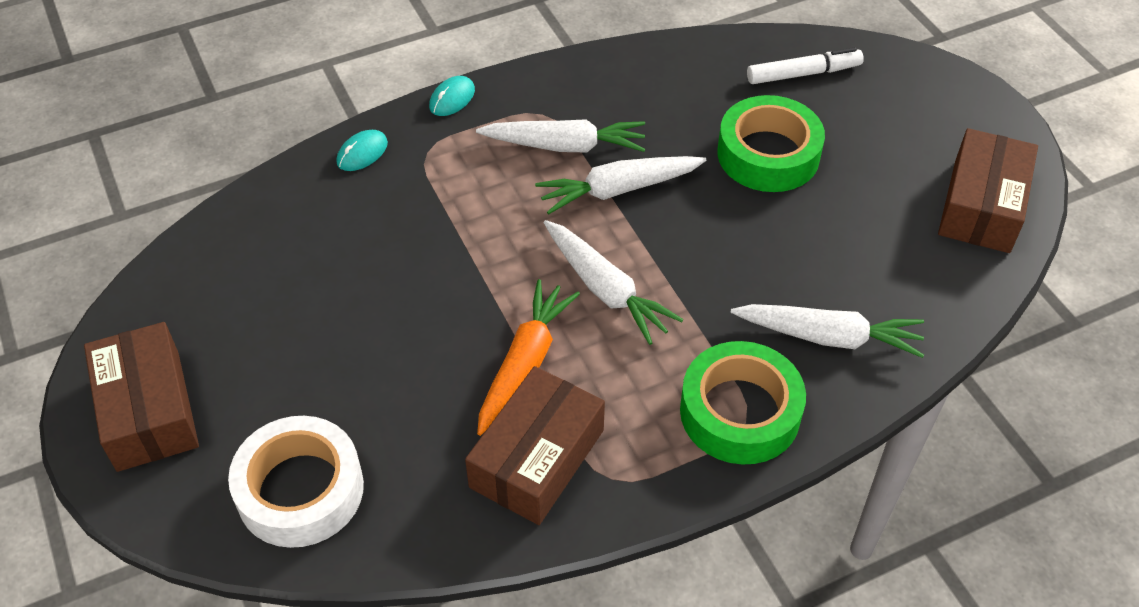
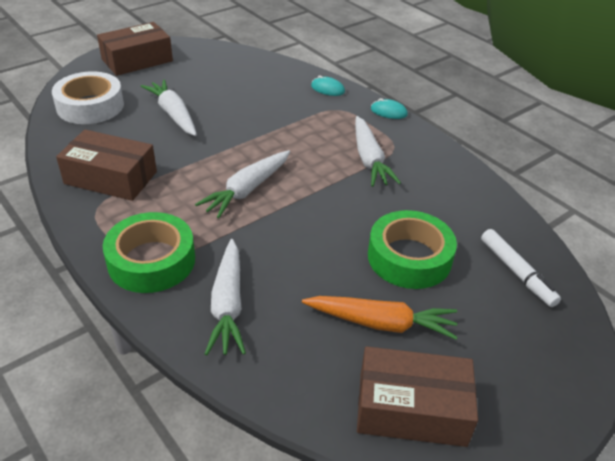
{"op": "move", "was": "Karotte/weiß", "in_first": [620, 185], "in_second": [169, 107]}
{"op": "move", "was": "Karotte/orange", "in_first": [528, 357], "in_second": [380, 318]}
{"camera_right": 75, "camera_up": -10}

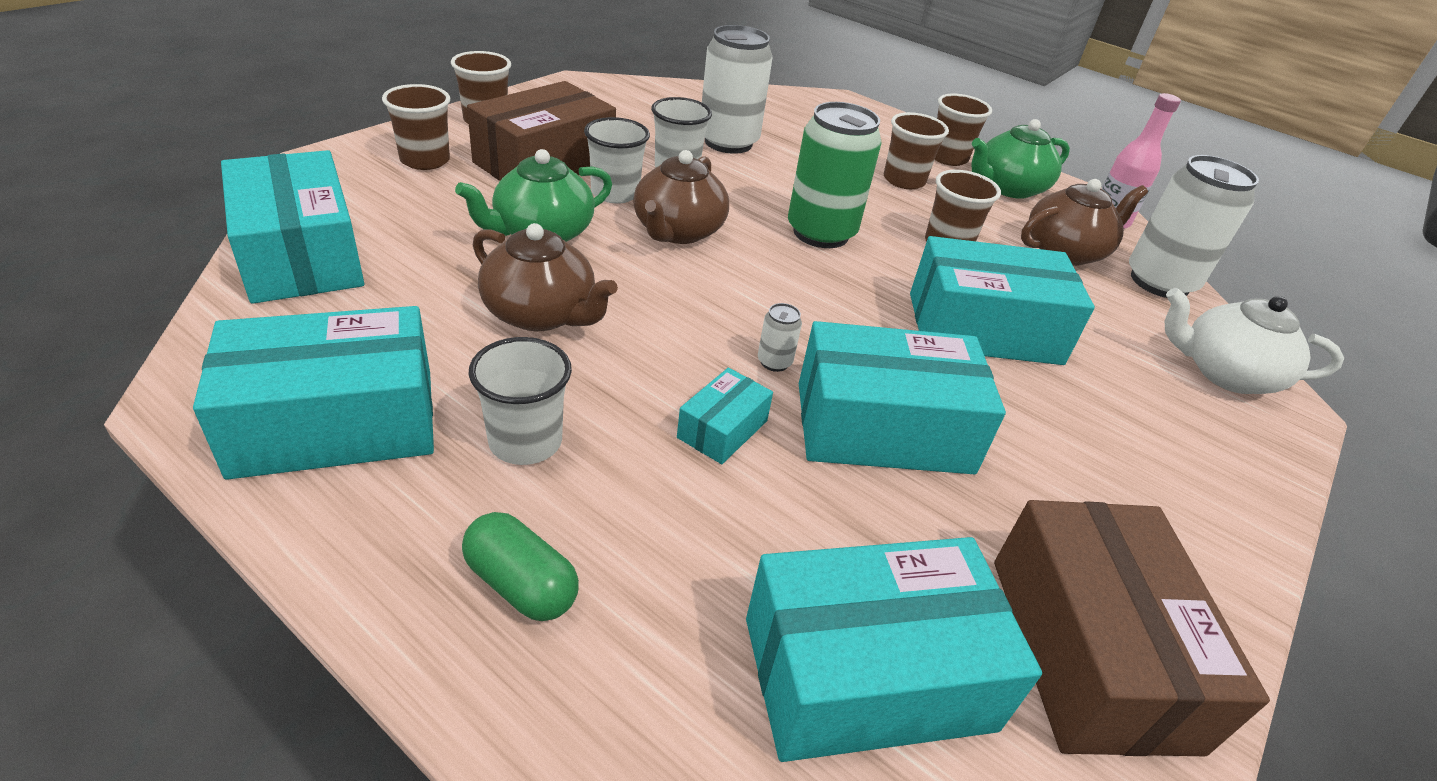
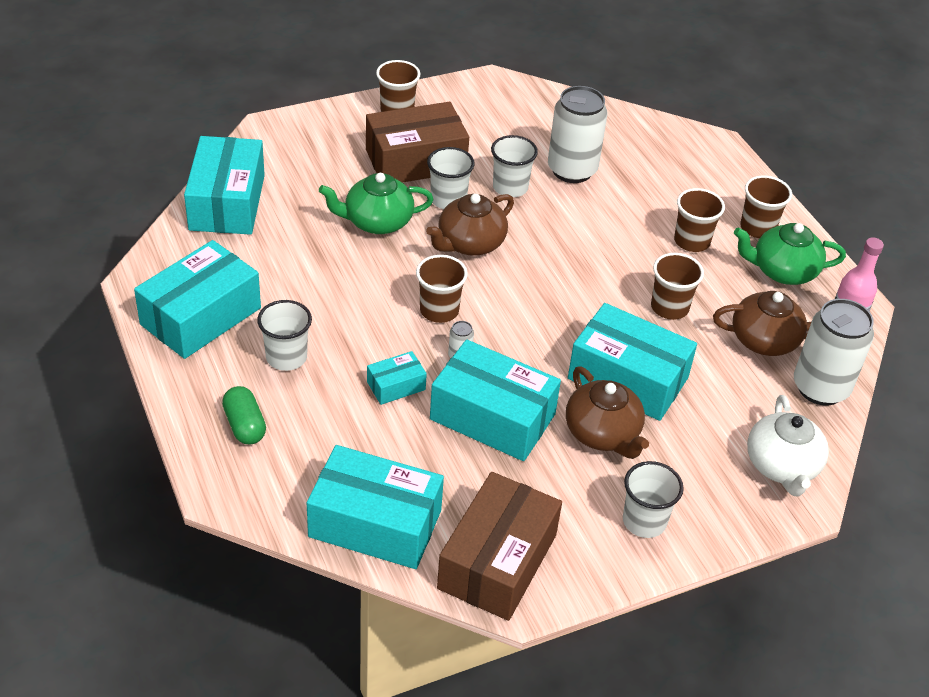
{"op": "move", "was": "Becher/braun", "in_first": [416, 127], "in_second": [442, 289]}
{"op": "delete", "was": "Dose/grün", "in_first": [834, 175]}
{"op": "move", "was": "Teekanne/braun", "in_first": [545, 277], "in_second": [607, 413]}
{"op": "rotate", "was": "Teekanne/weiß", "in_first": [1254, 341], "in_second": [788, 445], "clockwise": -135}
{"op": "rotate", "was": "Schachtel/türkis", "in_first": [313, 393], "in_second": [197, 299], "clockwise": -60}
{"op": "insert", "now": "Becher/weiß", "in_second": [653, 499]}
{"camera_right": 30, "camera_up": 5}

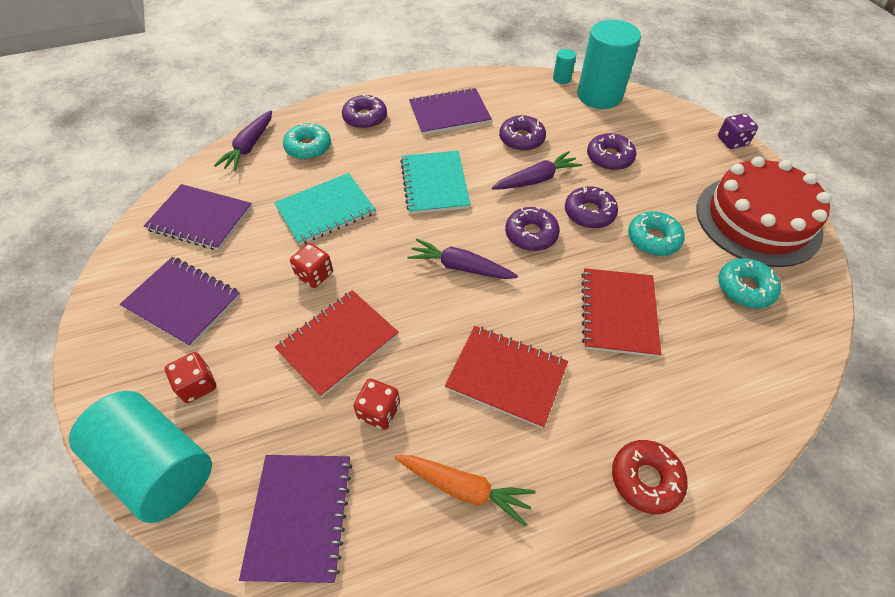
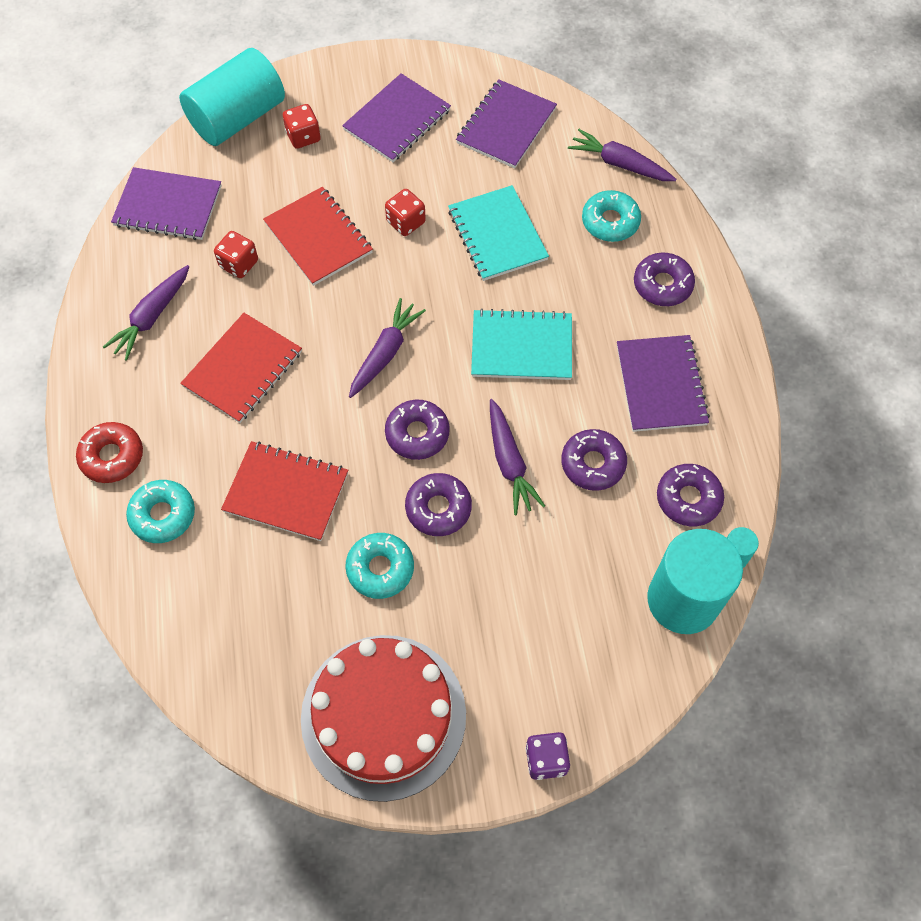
{"op": "move", "was": "Donut/lila", "in_first": [611, 151], "in_second": [690, 495]}
{"op": "move", "was": "Donut/türkis", "in_first": [749, 283], "in_second": [160, 511]}
{"op": "recolor", "was": "Karotte/orange", "now": "Karotte/lila", "in_first": [465, 491], "in_second": [146, 313]}
{"camera_right": 100, "camera_up": 10}

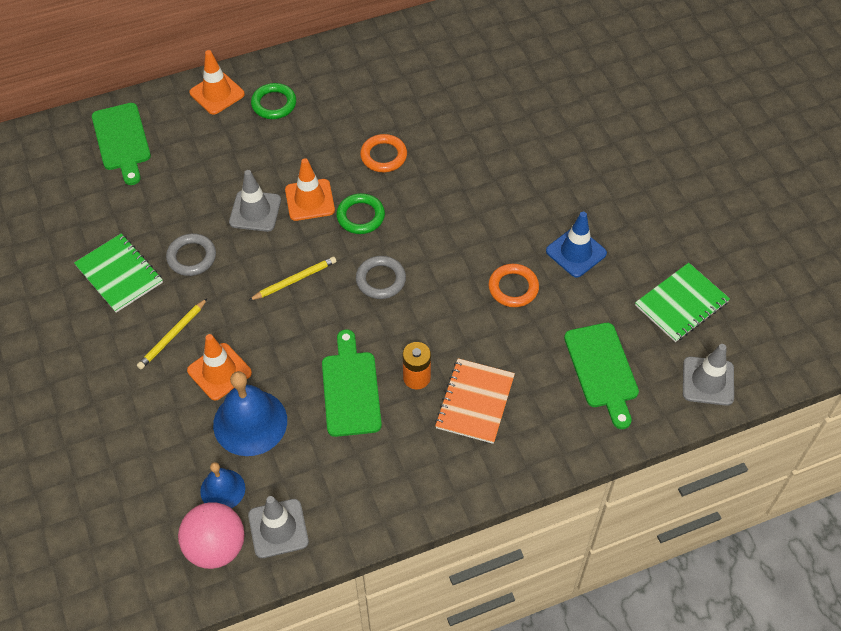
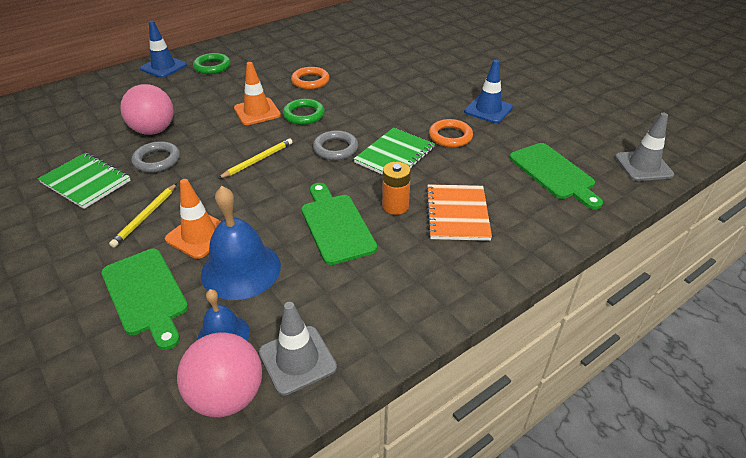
{"op": "recolor", "was": "Leitkegel/orange", "now": "Leitkegel/blau", "in_first": [217, 82], "in_second": [163, 49]}
{"op": "move", "was": "Schneidebrett/grün", "in_first": [121, 144], "in_second": [144, 299]}
{"op": "delete", "was": "Leitkegel/grau", "in_first": [255, 201]}
{"op": "move", "was": "Notizbuch/grün", "in_first": [682, 302], "in_second": [394, 151]}
{"op": "insert", "now": "Ball/rosa", "in_second": [147, 109]}
{"camera_right": -15, "camera_up": -15}

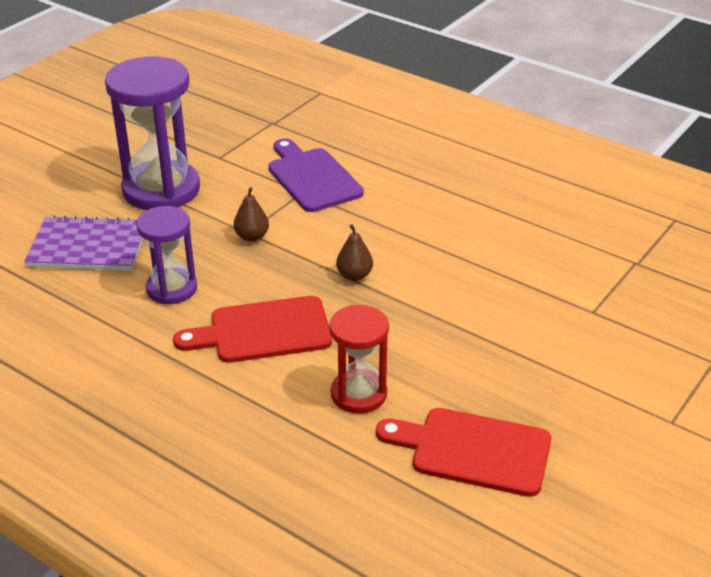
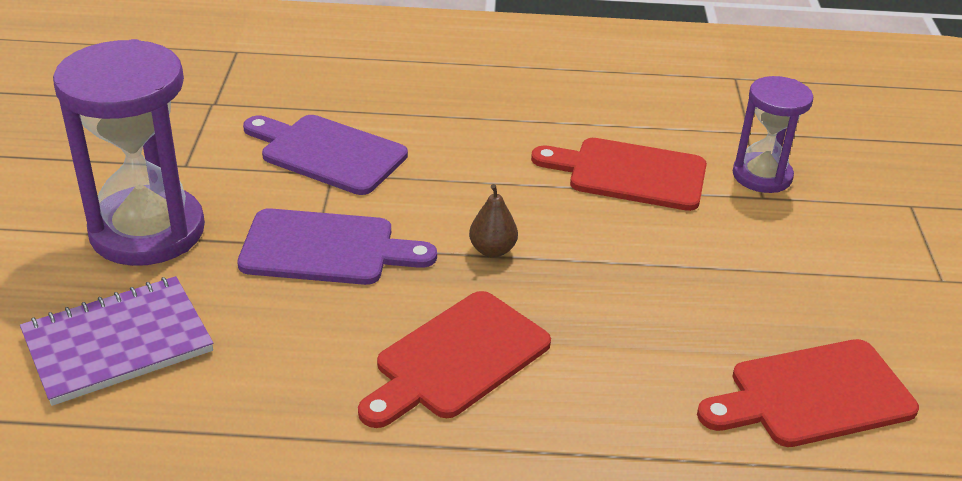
{"op": "replace", "was": "Birne/braun", "now": "Schneidebrett/lila", "in_first": [251, 214], "in_second": [337, 246]}
{"op": "move", "was": "Sanduhr/lila", "in_first": [166, 255], "in_second": [773, 134]}
{"op": "delete", "was": "Sanduhr/rot", "in_first": [359, 359]}
{"op": "insert", "now": "Schneidebrett/rot", "in_second": [619, 174]}
{"camera_right": -35, "camera_up": 0}

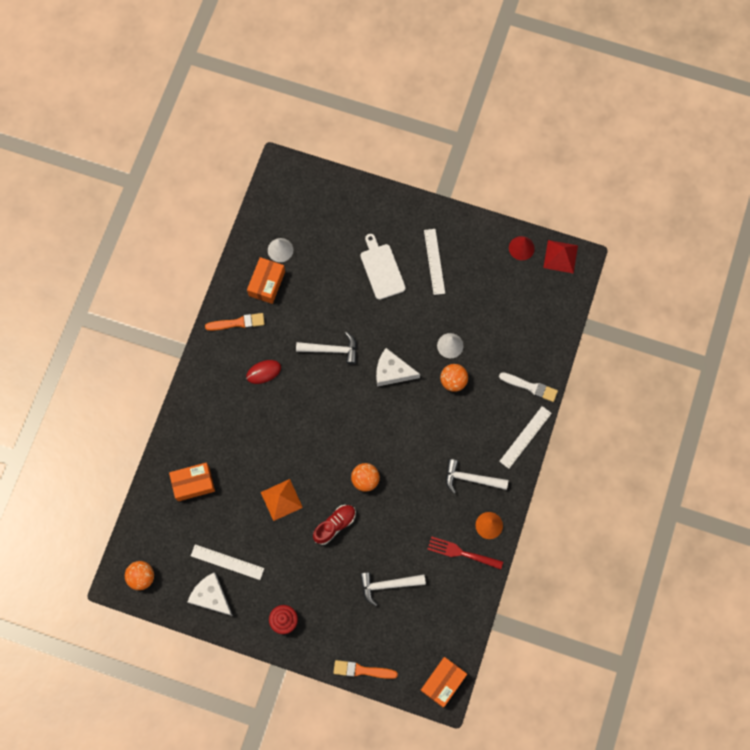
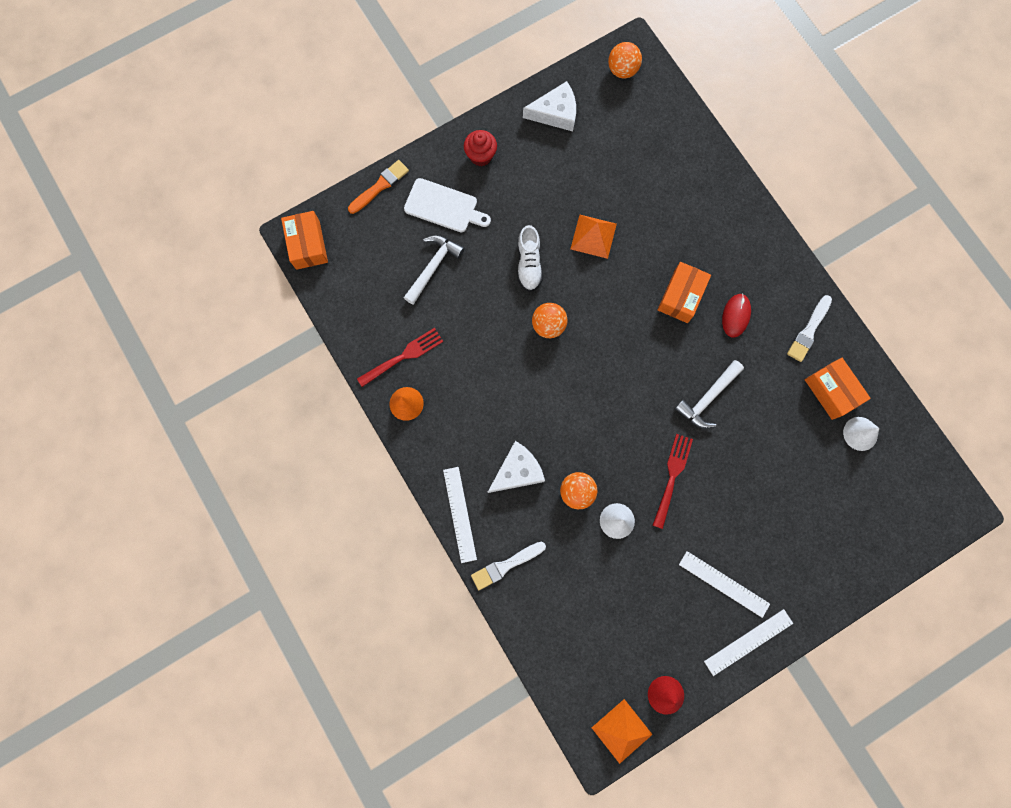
{"op": "move", "was": "Schneidebrett/weiß", "in_first": [383, 267], "in_second": [447, 205]}
{"op": "recolor", "was": "Pyramide/rot", "now": "Pyramide/orange", "in_first": [560, 257], "in_second": [622, 731]}
{"op": "recolor", "was": "Pinsel/orange", "now": "Pinsel/weiß", "in_first": [235, 322], "in_second": [809, 328]}
{"op": "move", "was": "Käse/weiß", "in_first": [398, 367], "in_second": [516, 467]}
{"op": "delete", "was": "Hammer/weiß", "in_first": [477, 476]}
{"op": "move", "was": "Schachtel/orange", "in_first": [192, 482], "in_second": [684, 292]}
{"op": "recolor", "was": "Schuh/rot", "now": "Schuh/weiß", "in_first": [334, 525], "in_second": [530, 258]}
{"op": "move", "was": "Lineal/weiß", "in_first": [227, 562], "in_second": [748, 642]}
{"op": "insert", "now": "Gabel/rot", "in_second": [672, 481]}
{"camera_right": 130, "camera_up": 5}

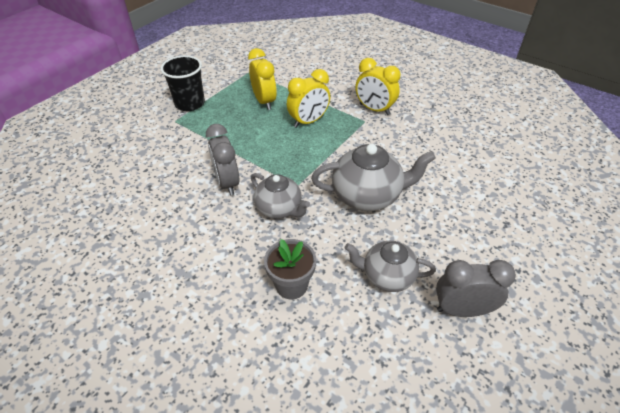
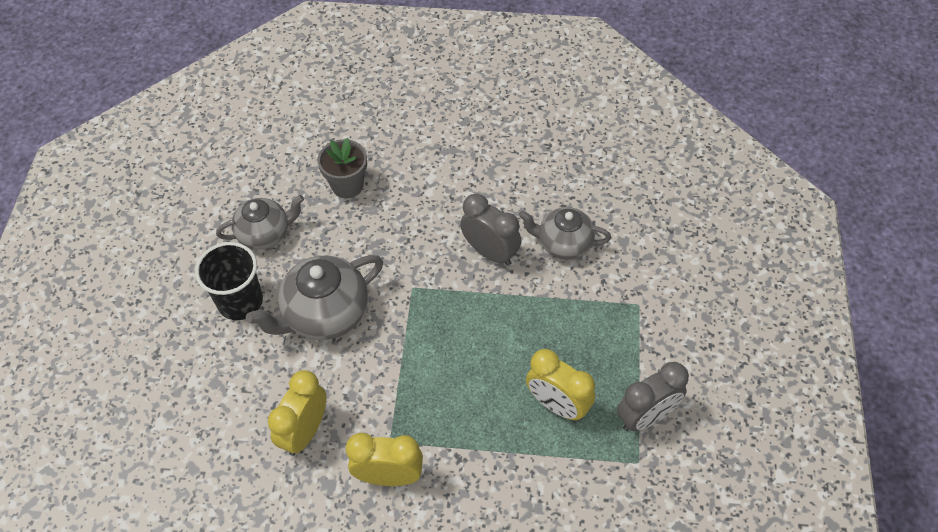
{"op": "move", "was": "Becher/schwarz", "in_first": [182, 83], "in_second": [229, 281]}
{"op": "move", "was": "Wecker/gelb", "in_first": [308, 98], "in_second": [297, 413]}
{"op": "move", "was": "Teekanne/grau", "in_first": [280, 196], "in_second": [565, 233]}
{"op": "move", "was": "Wecker/grau", "in_first": [476, 288], "in_second": [653, 396]}
{"camera_right": 150, "camera_up": 10}

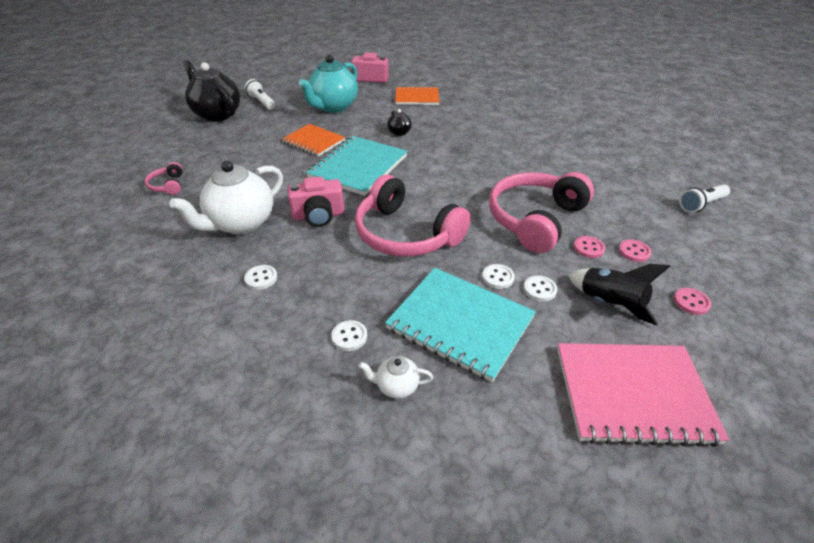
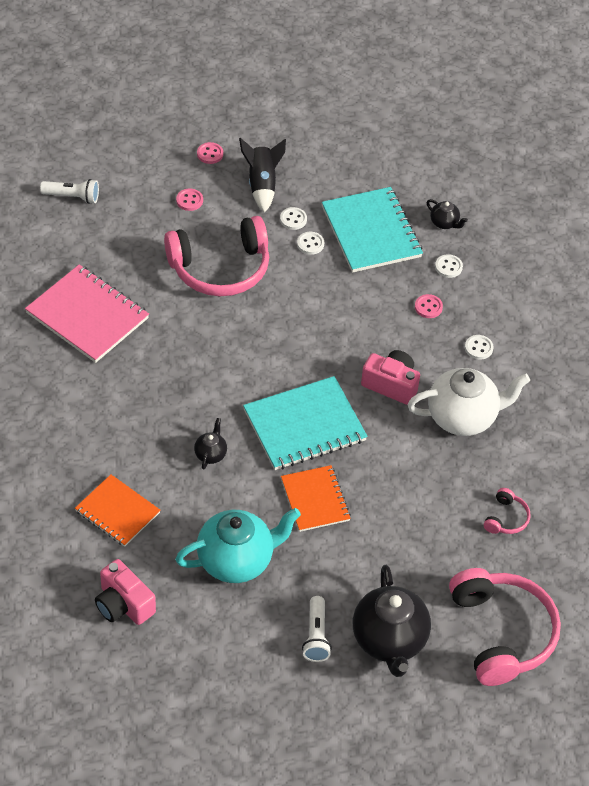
{"op": "move", "was": "Kopfhörer/rosa", "in_first": [413, 216], "in_second": [505, 627]}
{"op": "move", "was": "Knopf/rosa", "in_first": [589, 247], "in_second": [429, 306]}
{"op": "move", "was": "Notizbuch/rosa", "in_first": [643, 395], "in_second": [87, 313]}
{"op": "recolor", "was": "Teekanne/weiß", "now": "Teekanne/schwarz", "in_first": [396, 377], "in_second": [447, 214]}
{"camera_right": -145, "camera_up": 10}

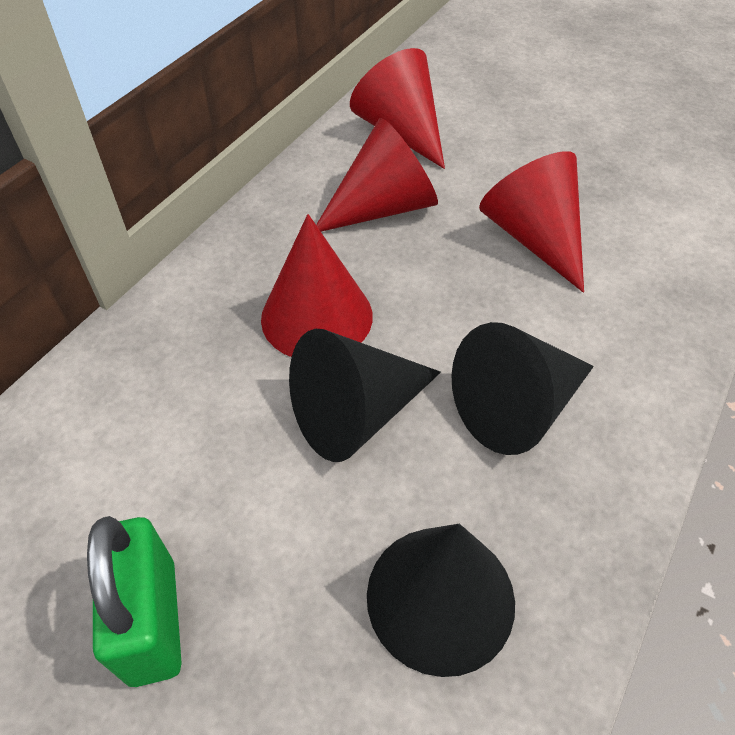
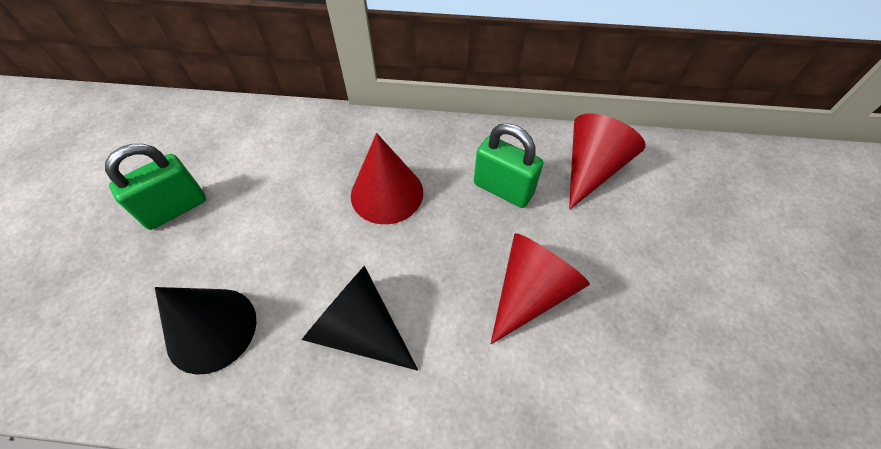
{"op": "replace", "was": "Kegel/rot", "now": "Vorhängeschloss/grün", "in_first": [377, 175], "in_second": [508, 165]}
{"op": "delete", "was": "Kegel/schwarz", "in_first": [365, 395]}
{"camera_right": 65, "camera_up": 5}

